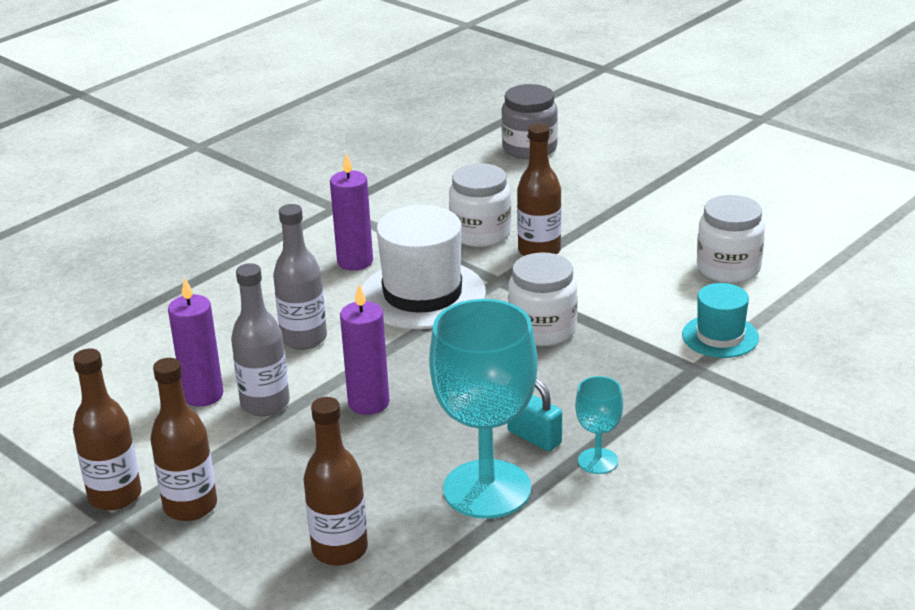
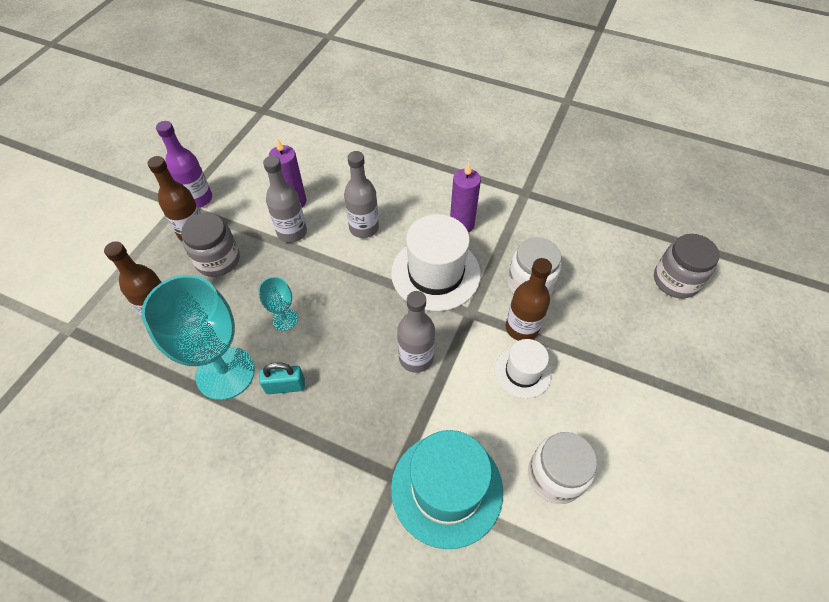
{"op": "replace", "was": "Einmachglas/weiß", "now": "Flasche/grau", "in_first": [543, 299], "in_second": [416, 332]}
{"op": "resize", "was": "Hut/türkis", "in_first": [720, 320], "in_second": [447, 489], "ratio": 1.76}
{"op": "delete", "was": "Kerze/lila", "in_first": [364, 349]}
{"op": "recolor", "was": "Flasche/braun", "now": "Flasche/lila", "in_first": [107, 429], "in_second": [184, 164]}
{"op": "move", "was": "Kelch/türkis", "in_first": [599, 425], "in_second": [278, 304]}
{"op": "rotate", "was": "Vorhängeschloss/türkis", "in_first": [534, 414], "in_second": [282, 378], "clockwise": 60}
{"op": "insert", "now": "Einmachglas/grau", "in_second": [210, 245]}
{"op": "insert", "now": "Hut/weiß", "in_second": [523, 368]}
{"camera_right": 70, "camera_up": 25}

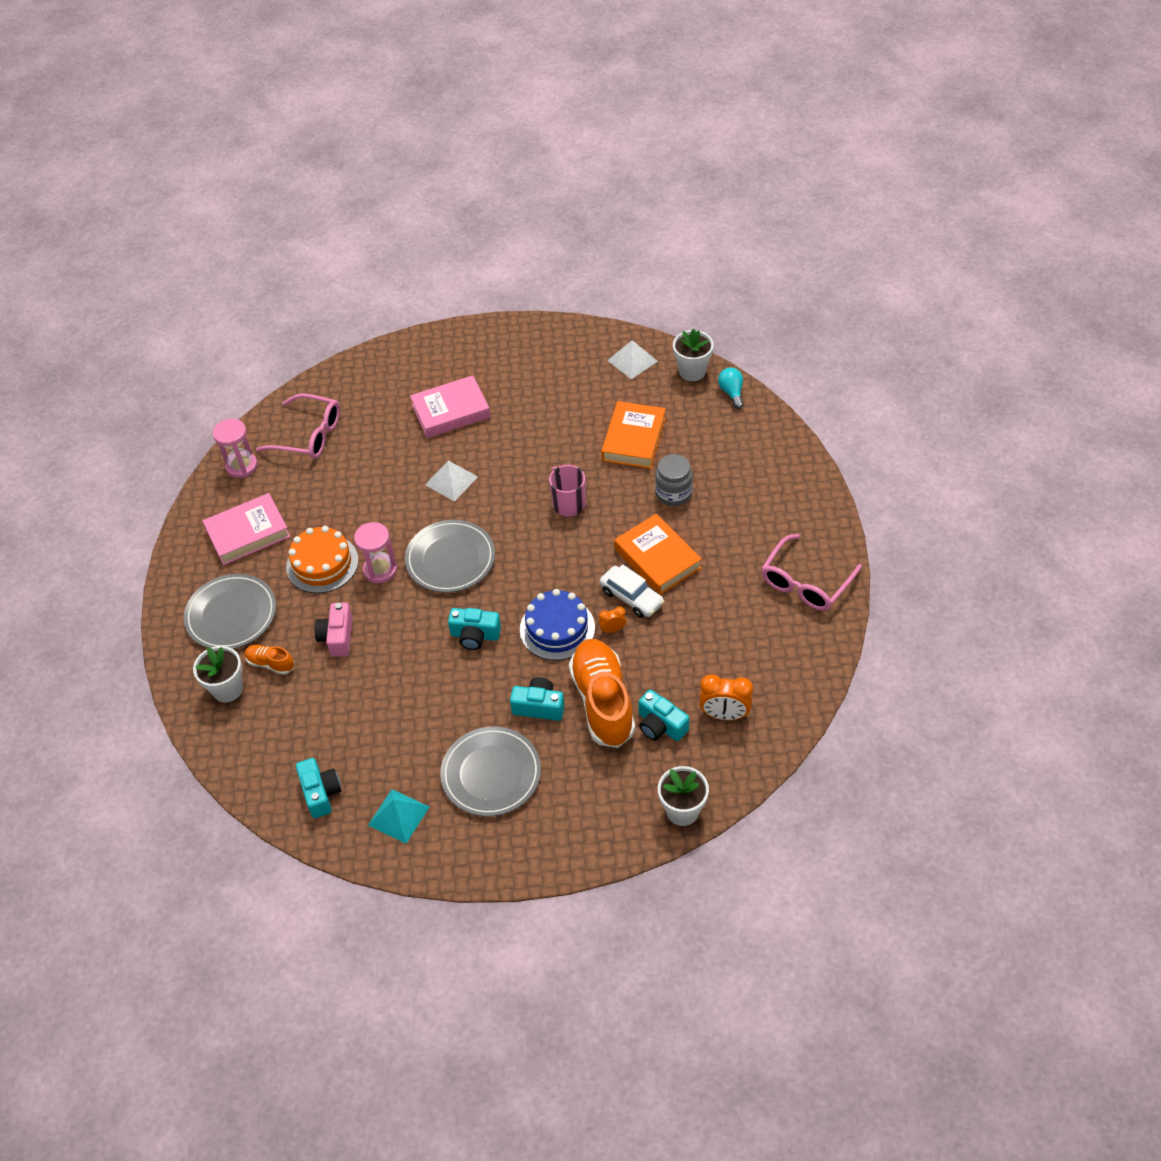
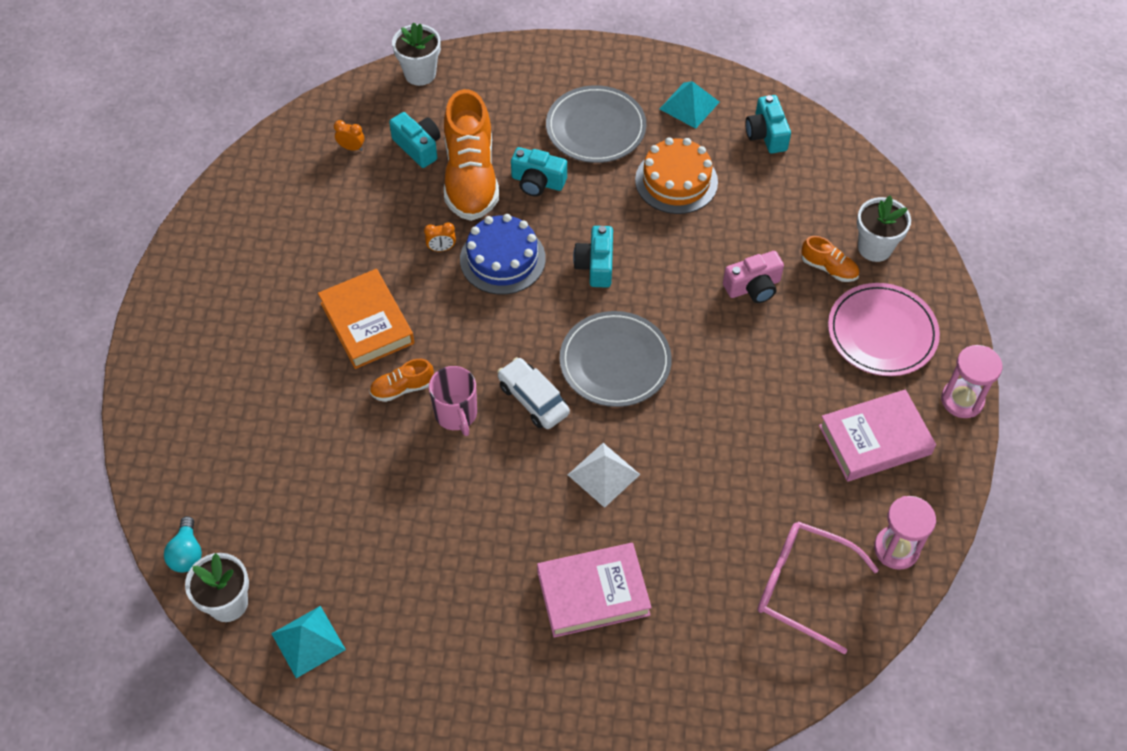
{"op": "recolor", "was": "Pyramide/weiß", "now": "Pyramide/türkis", "in_first": [632, 359], "in_second": [308, 642]}
{"op": "delete", "was": "Buch/orange", "in_first": [633, 435]}
{"op": "delete", "was": "Einmachglas/grau", "in_first": [674, 480]}
{"op": "move", "was": "Sanduhr/rosa", "in_first": [375, 552], "in_second": [971, 381]}
{"op": "move", "was": "Kuchen/orange", "in_first": [322, 559], "in_second": [676, 175]}
{"op": "delete", "was": "Brille/rosa", "in_first": [811, 572]}
{"op": "move", "was": "Auto/weiß", "in_first": [632, 591], "in_second": [533, 393]}
{"op": "recolor", "was": "Teller/grau", "now": "Teller/rosa", "in_first": [230, 611], "in_second": [884, 329]}
{"op": "rotate", "was": "Kamera/rosa", "in_first": [333, 629], "in_second": [753, 277], "clockwise": 60}
{"op": "rotate", "was": "Kamera/türkis", "in_first": [474, 629], "in_second": [593, 257], "clockwise": -105}
{"op": "resize", "was": "Wecker/orange", "in_first": [726, 697], "in_second": [349, 135], "ratio": 0.55}
{"op": "insert", "now": "Schuh/orange", "in_second": [401, 380]}
{"camera_right": -175, "camera_up": 5}

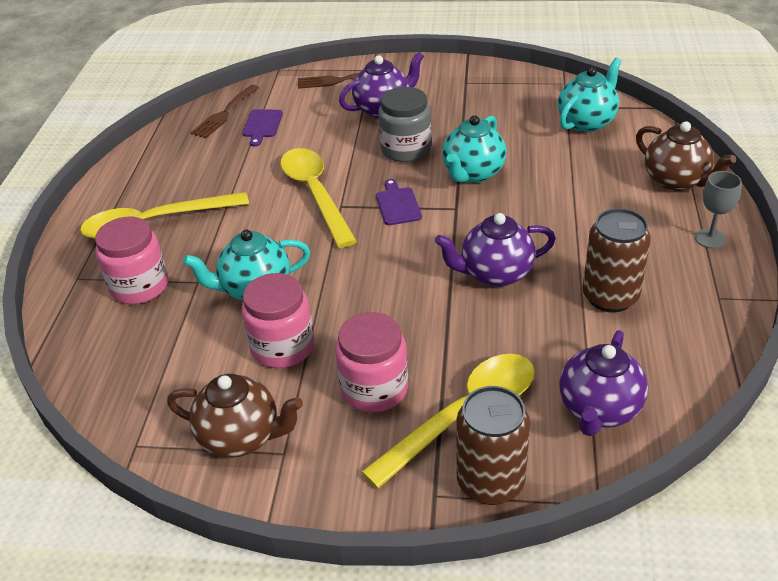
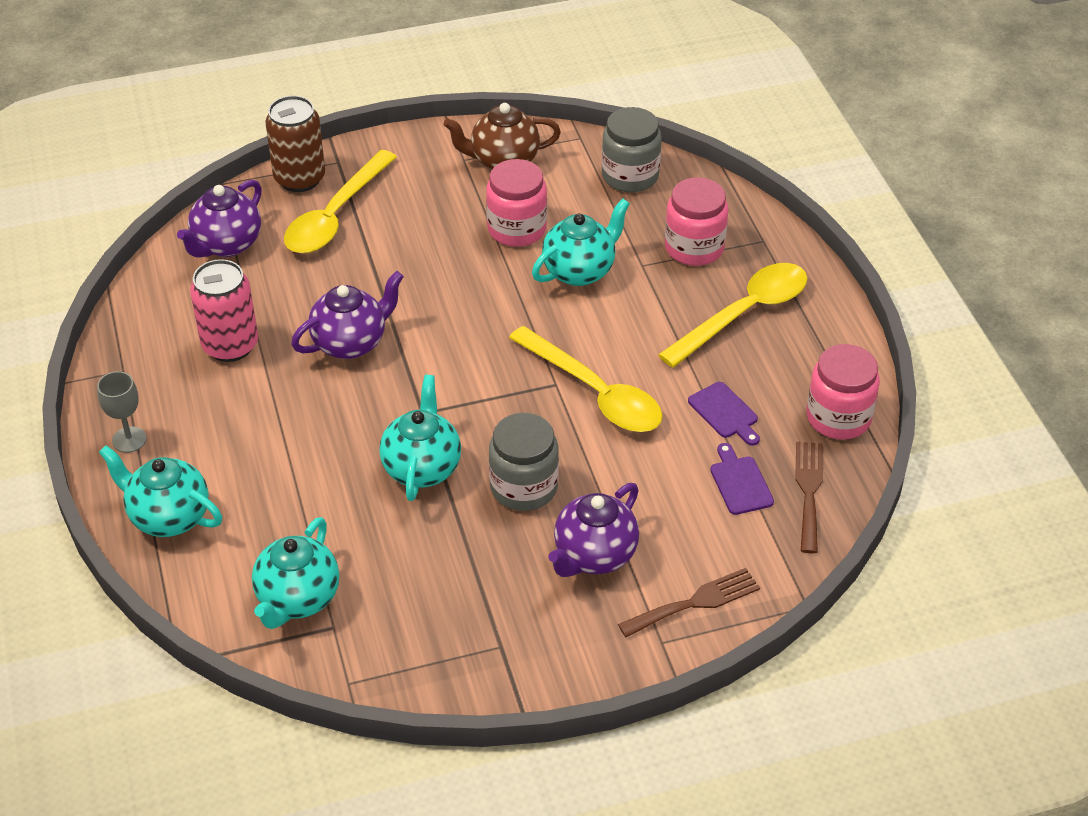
{"op": "recolor", "was": "Teekanne/braun", "now": "Teekanne/türkis", "in_first": [686, 156], "in_second": [160, 491]}
{"op": "move", "was": "Schneidebrett/lila", "in_first": [399, 202], "in_second": [724, 414]}
{"op": "recolor", "was": "Dose/braun", "now": "Dose/rosa", "in_first": [616, 260], "in_second": [224, 310]}
{"op": "move", "was": "Einmachglas/rosa", "in_first": [371, 362], "in_second": [843, 391]}
{"op": "rotate", "was": "Teekanne/lila", "in_first": [603, 383], "in_second": [219, 219], "clockwise": -150}
{"op": "insert", "now": "Einmachglas/grau", "in_second": [632, 149]}
{"camera_right": 155, "camera_up": 5}

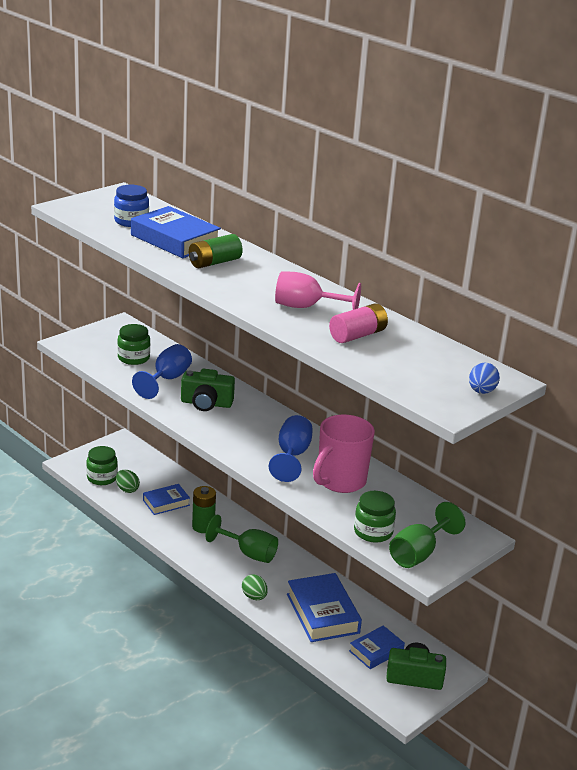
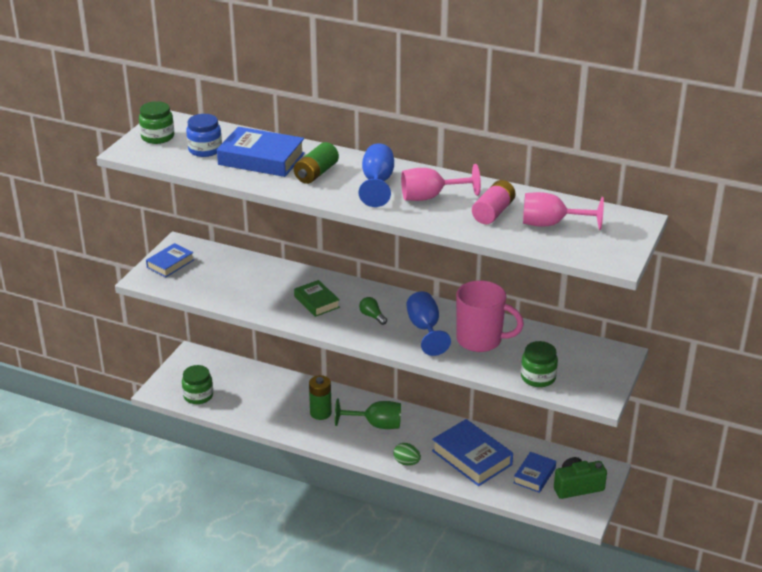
{"op": "move", "was": "Einmachglas/grün", "in_first": [133, 344], "in_second": [156, 122]}
{"op": "move", "was": "Kelch/blau", "in_first": [162, 371], "in_second": [376, 175]}
{"op": "delete", "was": "Ei/blau", "in_first": [484, 378]}
{"op": "replace", "was": "Kamera/grün", "now": "Buch/grün", "in_first": [208, 390], "in_second": [317, 298]}
{"op": "rotate", "was": "Tasse/rosa", "in_first": [344, 454], "in_second": [490, 316], "clockwise": -90}
{"op": "delete", "was": "Ei/grün", "in_first": [128, 481]}
{"op": "move", "was": "Buch/blau", "in_first": [166, 499], "in_second": [170, 260]}
{"op": "delete", "was": "Kelch/grün", "in_first": [427, 535]}
{"op": "insert", "now": "Kelch/rosa", "in_second": [563, 211]}
{"op": "insert", "now": "Glühbirne/grün", "in_second": [373, 311]}
{"camera_right": -20, "camera_up": 5}

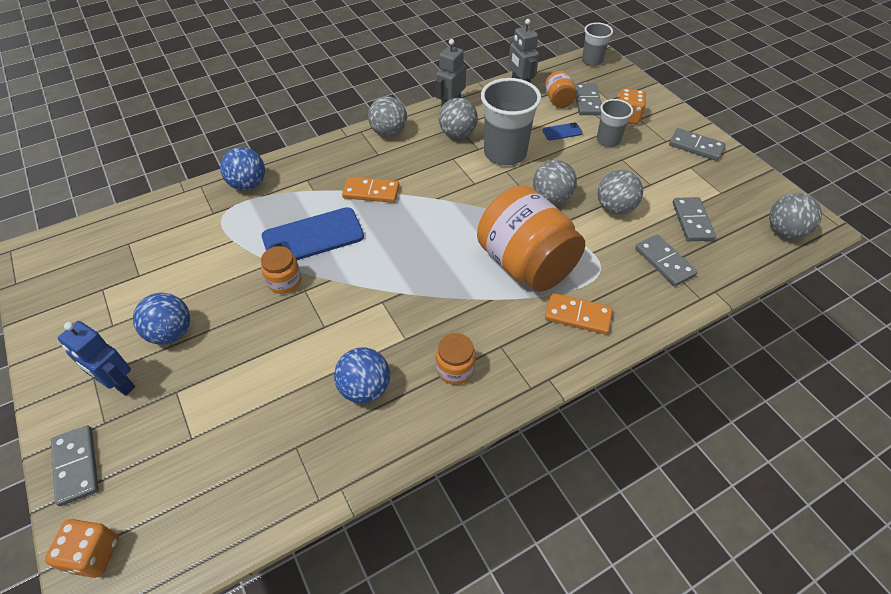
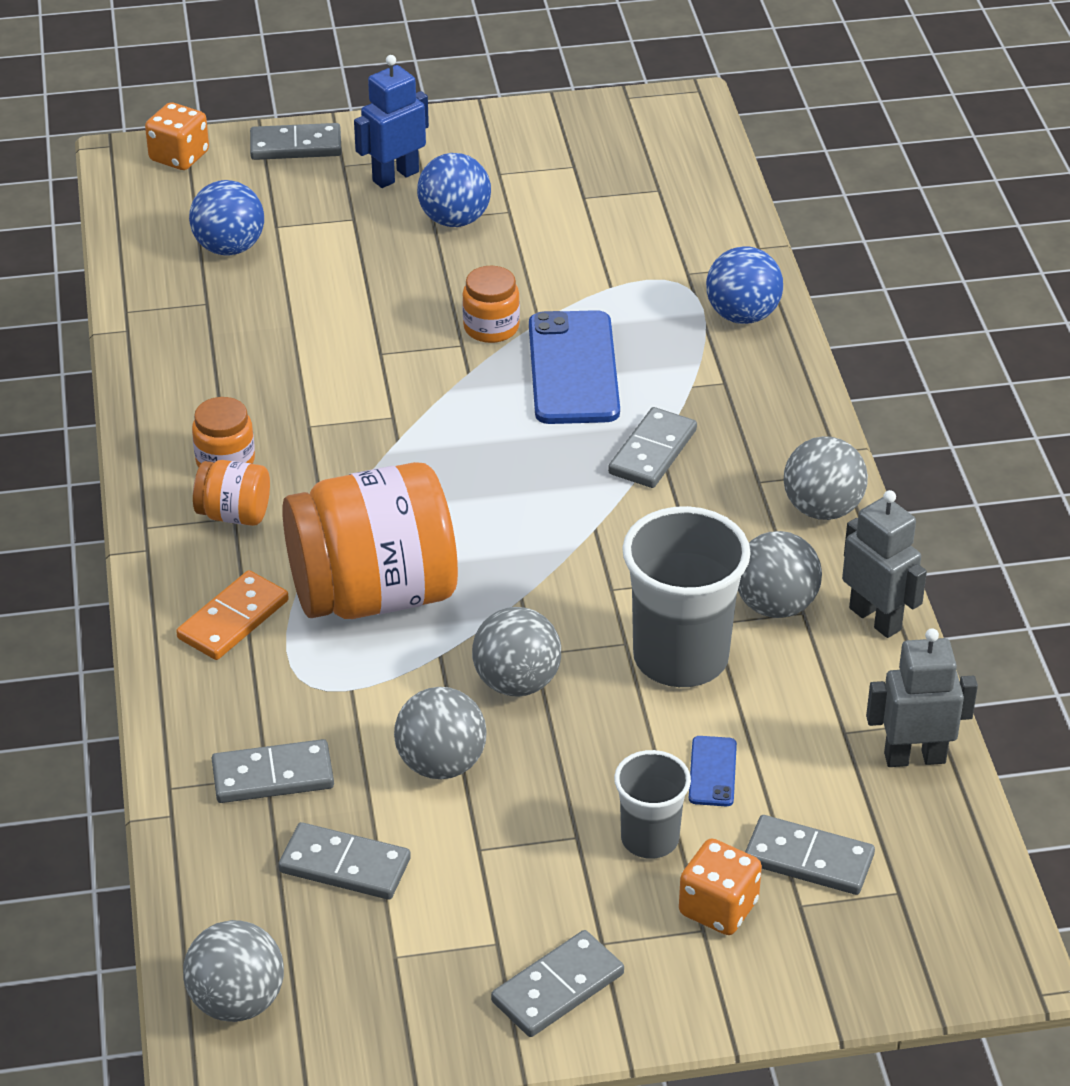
{"op": "delete", "was": "Becher/grau", "in_first": [597, 44]}
{"op": "move", "was": "Einmachglas/orange", "in_first": [560, 89], "in_second": [231, 493]}
{"op": "recolor", "was": "Dominostein/orange", "now": "Dominostein/grau", "in_first": [370, 190], "in_second": [652, 447]}
{"op": "move", "was": "Ball/blau", "in_first": [362, 375], "in_second": [226, 218]}
{"camera_right": 110, "camera_up": -10}

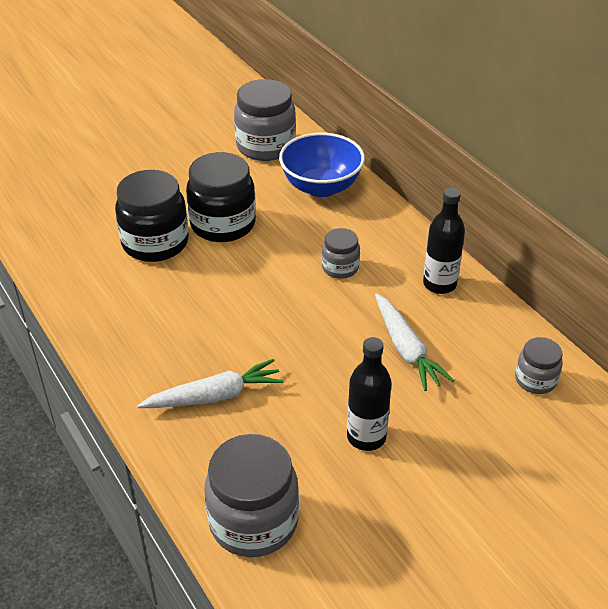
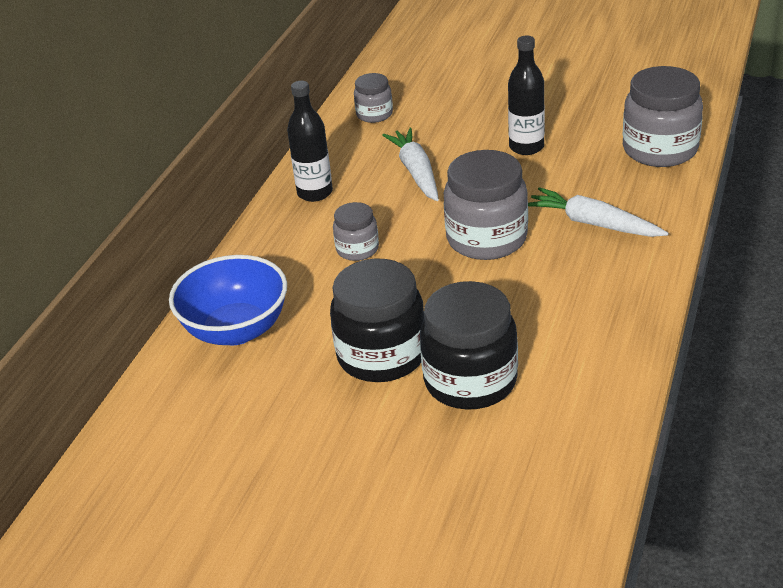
{"op": "move", "was": "Einmachglas/grau", "in_first": [265, 120], "in_second": [486, 205]}
{"op": "rotate", "was": "Karotte/weiß", "in_first": [414, 342], "in_second": [410, 164], "clockwise": -45}
{"camera_right": -125, "camera_up": -5}

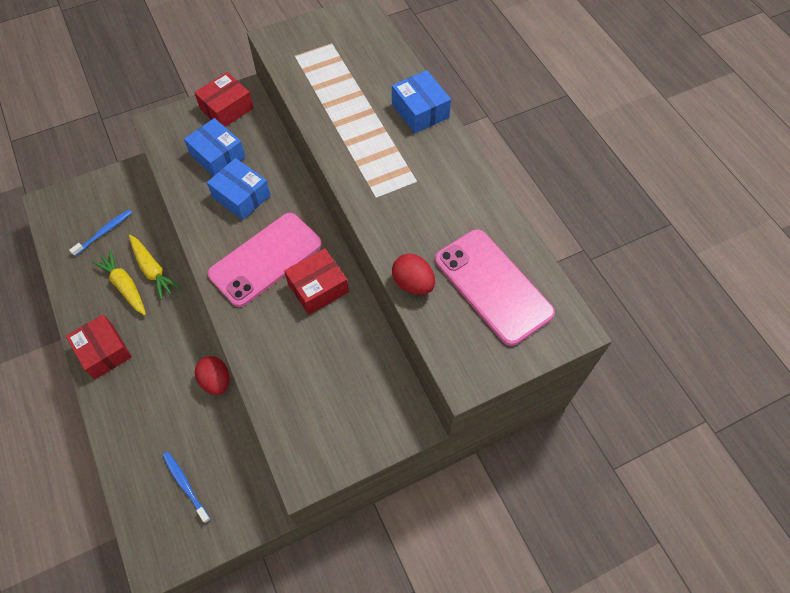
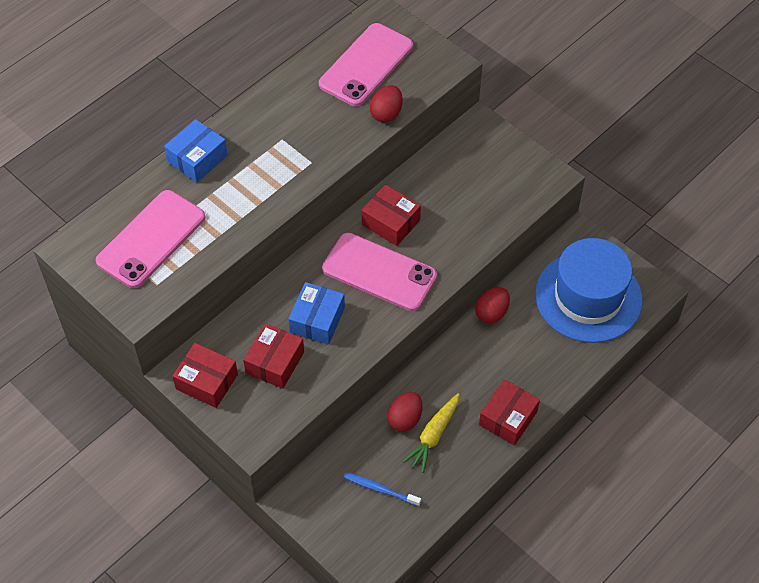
{"op": "recolor", "was": "Schachtel/blau", "now": "Schachtel/rot", "in_first": [215, 147], "in_second": [273, 356]}
{"op": "replace", "was": "Karotte/gelb", "now": "Ei/rot", "in_first": [154, 267], "in_second": [404, 412]}
{"op": "replace", "was": "Zahnbürste/blau", "now": "Hut/blau", "in_first": [186, 487], "in_second": [589, 290]}
{"op": "insert", "now": "Handy/rosa", "in_second": [150, 239]}
{"camera_right": -110, "camera_up": -5}

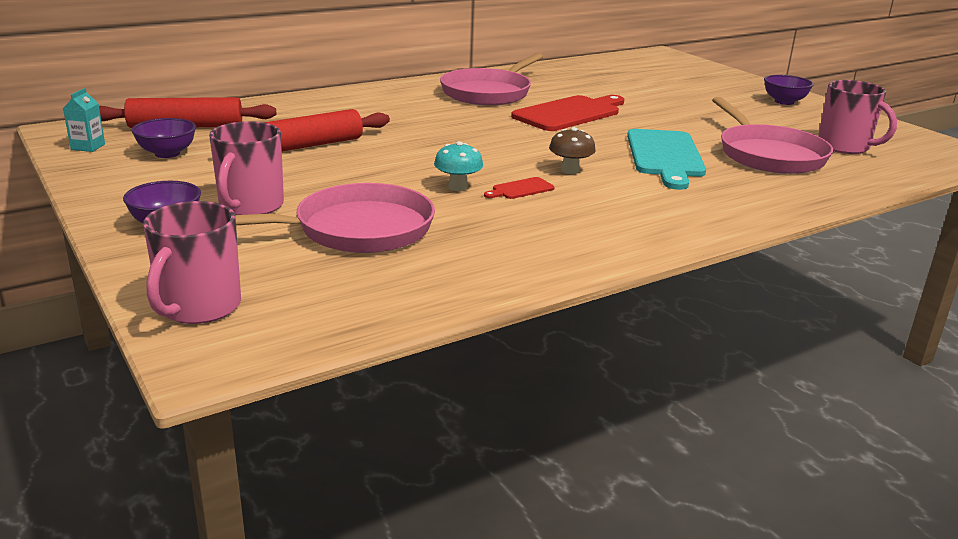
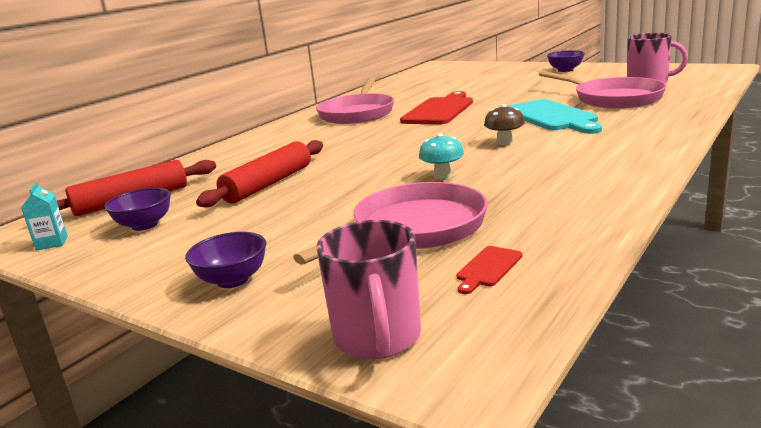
{"op": "delete", "was": "Tasse/rosa", "in_first": [246, 168]}
{"op": "move", "was": "Schneidebrett/rot", "in_first": [519, 188], "in_second": [489, 270]}
{"camera_right": -20, "camera_up": -5}

